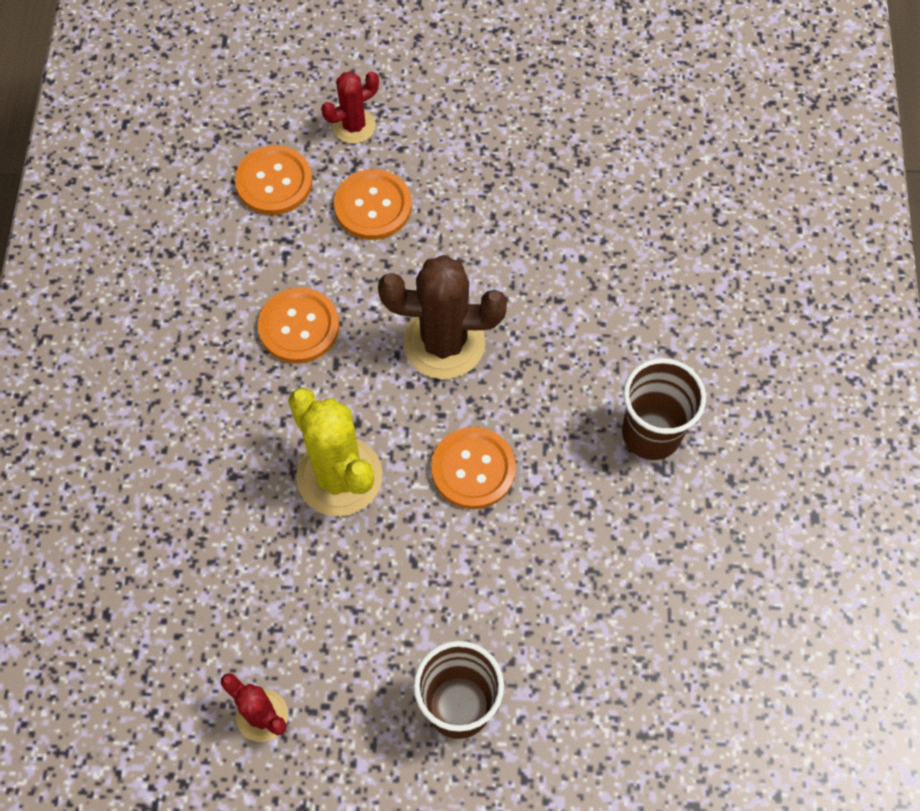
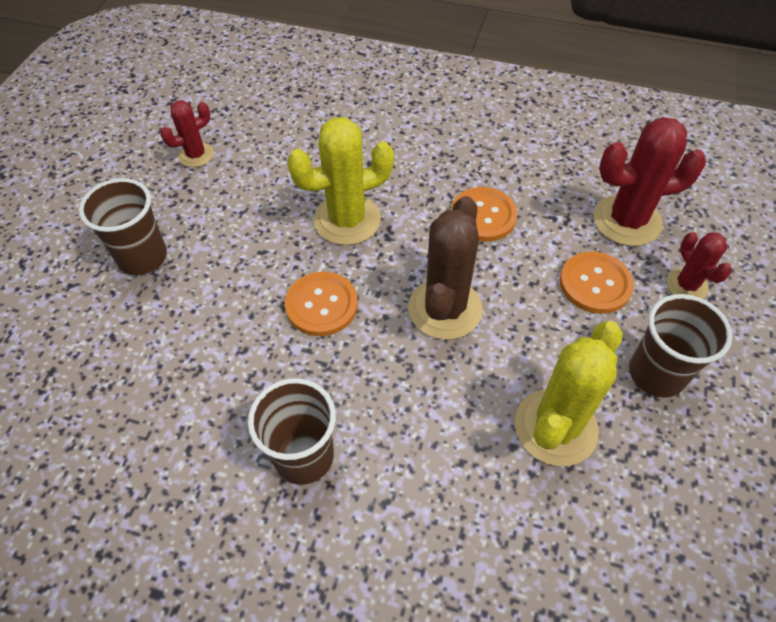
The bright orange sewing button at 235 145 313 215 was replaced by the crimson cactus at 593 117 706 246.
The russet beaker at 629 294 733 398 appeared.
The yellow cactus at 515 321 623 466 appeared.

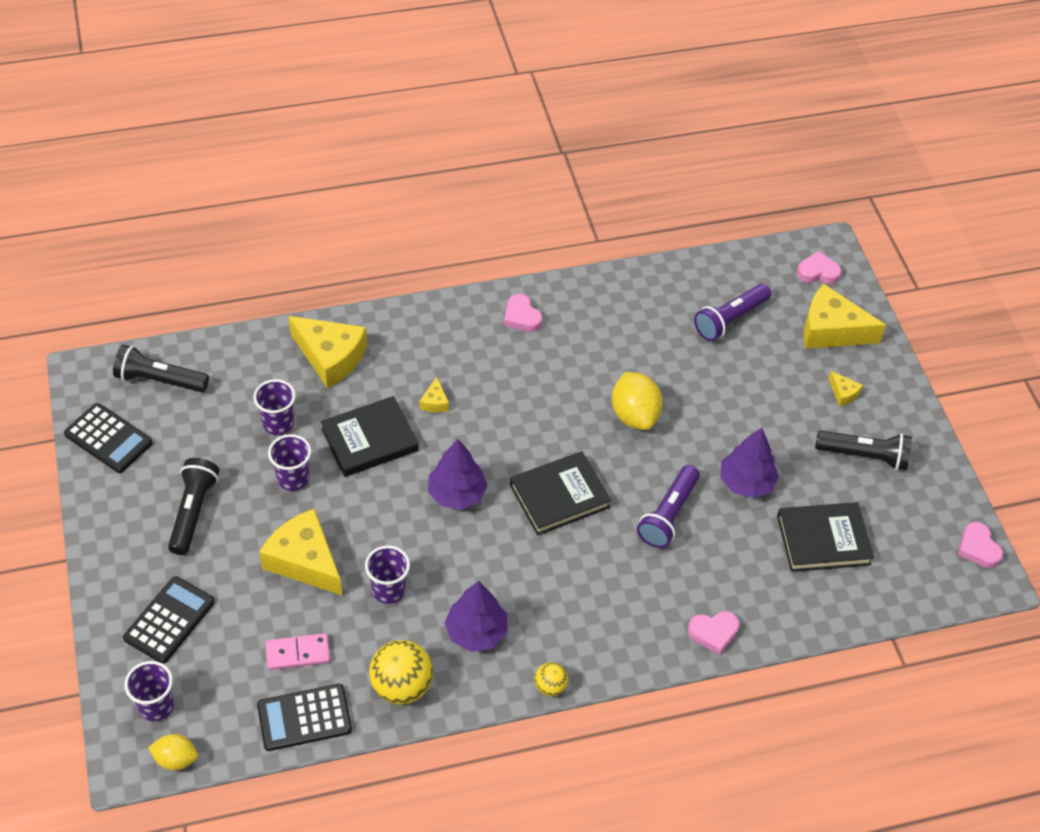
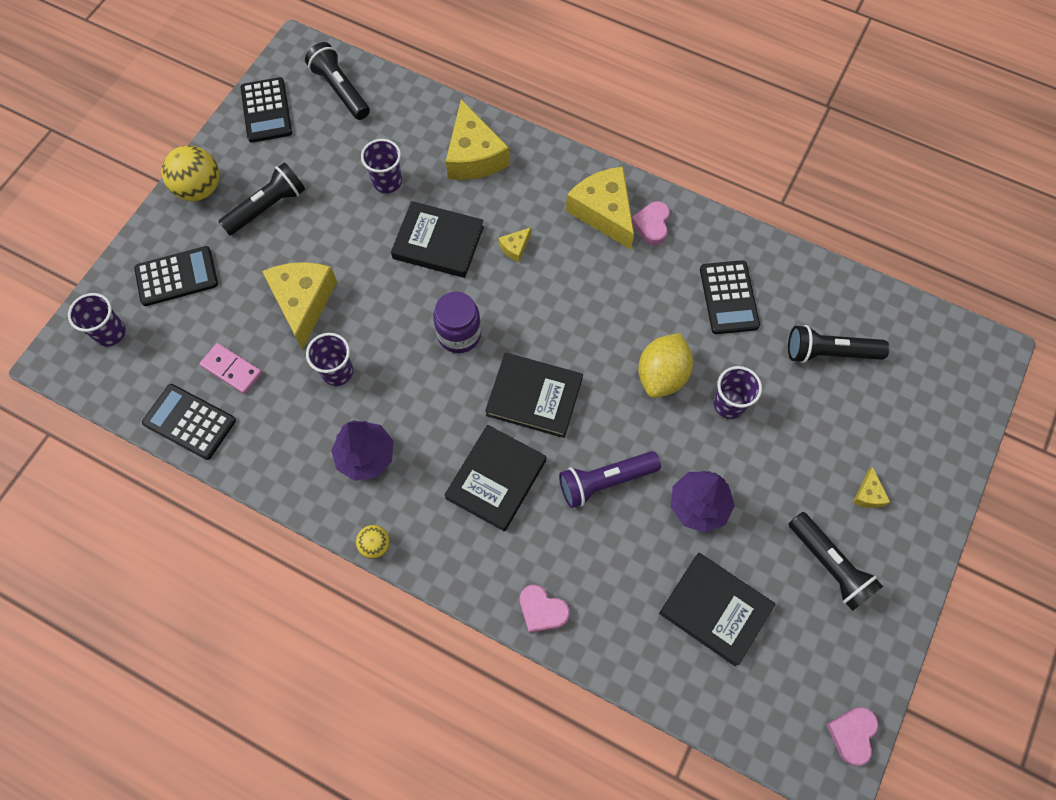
The rose-pink love heart at 797 251 842 284 disappeared.
The violet flashlight at 694 284 771 341 became the black flashlight at 788 325 889 363.
The yellow cheese wedge moved from 803 284 886 349 to 566 167 634 250.
The violet beaker moved from 268 434 311 491 to 714 366 762 419.
The violet fir tree at 428 439 488 510 was replaced by the violet jar at 433 292 481 353.
The yellow ball moved from 369 640 433 705 to 162 145 220 201.
The yellow citrus fruit at 148 734 198 771 disappeared.
The black adding machine at 700 260 760 334 appeared.
The black hardcover at 444 425 546 532 appeared.

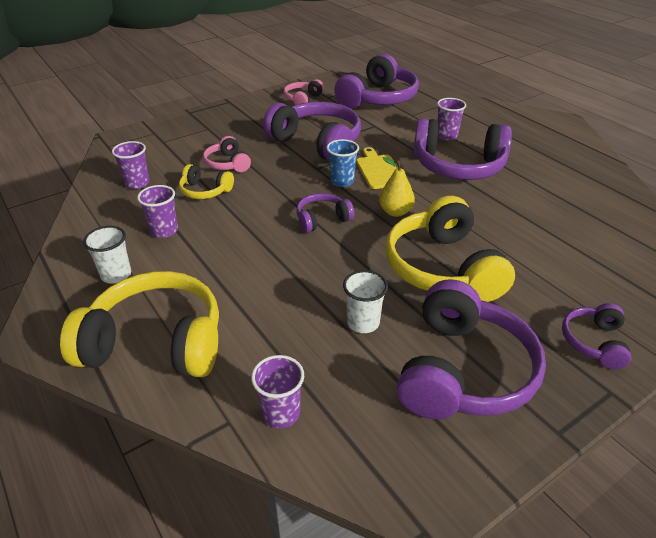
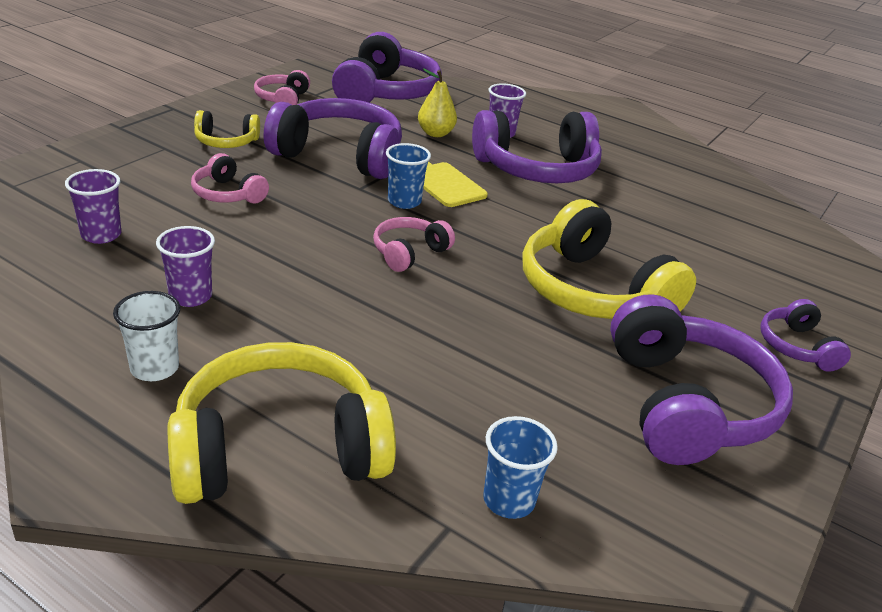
The yellow pear fruit moved from 379 157 415 217 to 418 69 457 137.
The yellow headphones moved from 179 164 234 199 to 194 110 260 148.
The violet headphones at 296 193 354 233 became the rose-pink headphones at 373 217 455 272.
The snow-white beaker at 343 270 388 333 disappeared.
The violet beaker at 251 355 304 428 became the royal blue beaker at 483 416 558 519.

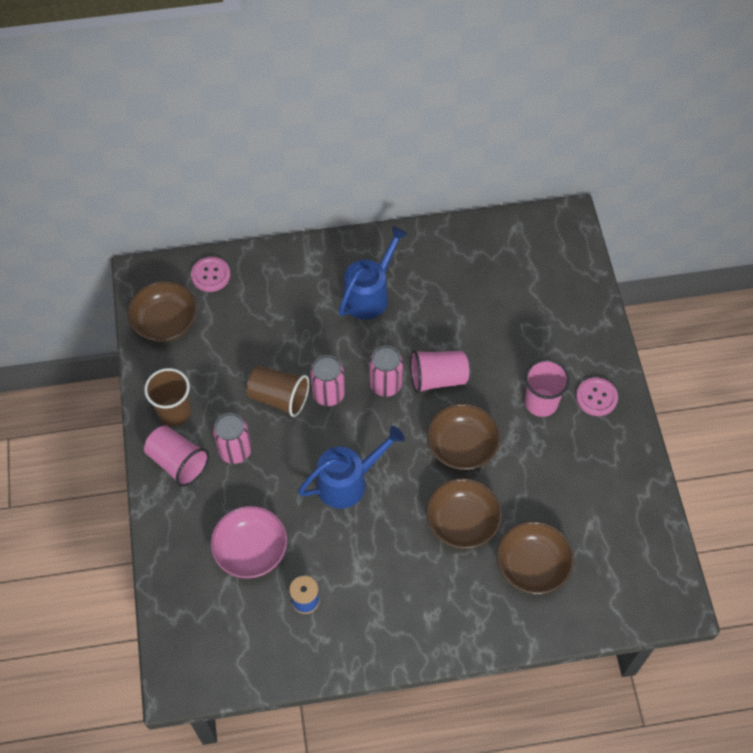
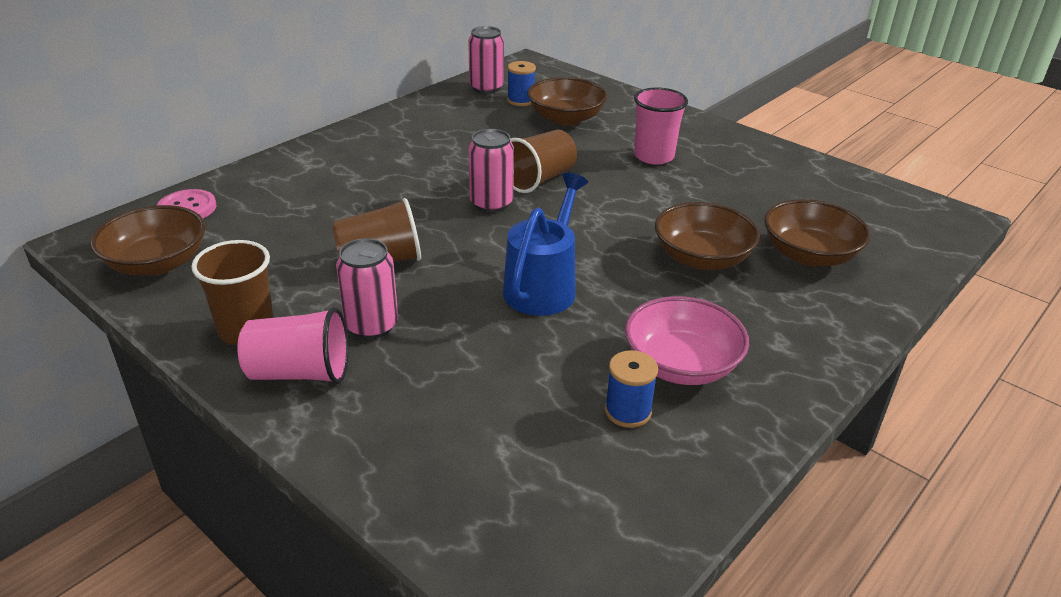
The royal blue watering can at 339 226 408 320 disappeared.
The rose-pink beaker at 410 350 469 393 became the russet beaker at 510 130 577 193.
The rose-pink can moved from 310 355 345 406 to 468 26 504 94.
The rose-pink sewing button at 576 377 618 416 disappeared.
The russet bowl moved from 427 403 500 470 to 527 77 608 126.
The rose-pink bowl moved from 210 506 287 579 to 625 296 749 385.
The royal blue bobbin at 507 61 536 106 appeared.

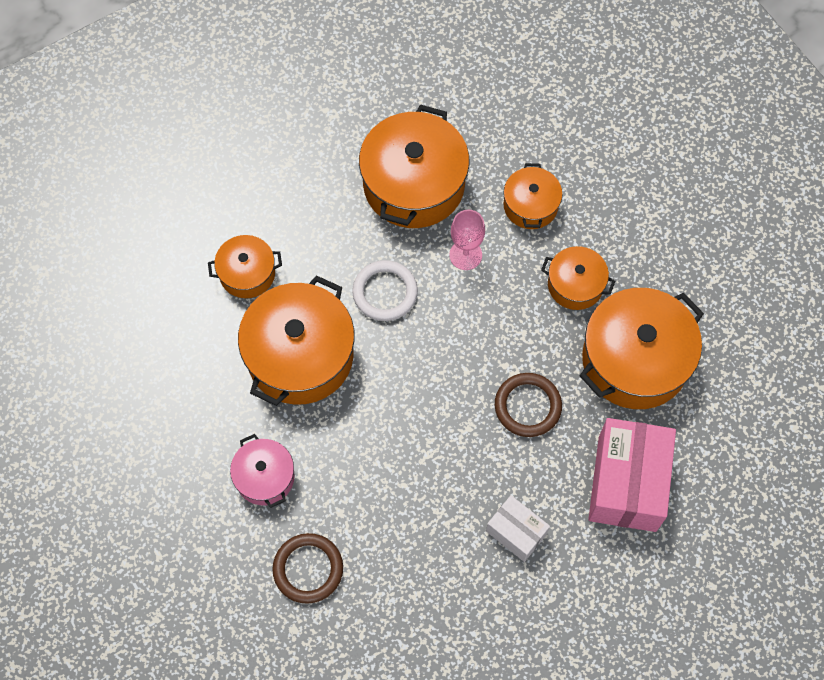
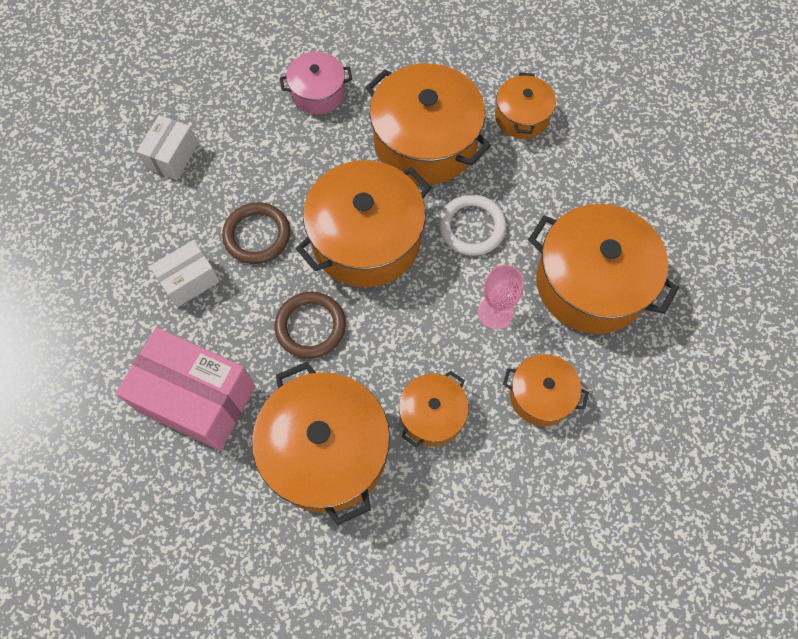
The russet ring moved from 272 533 343 604 to 222 202 290 264.
The snow-white box at 137 115 198 180 appeared.
The bright orange pot at 296 160 431 287 appeared.

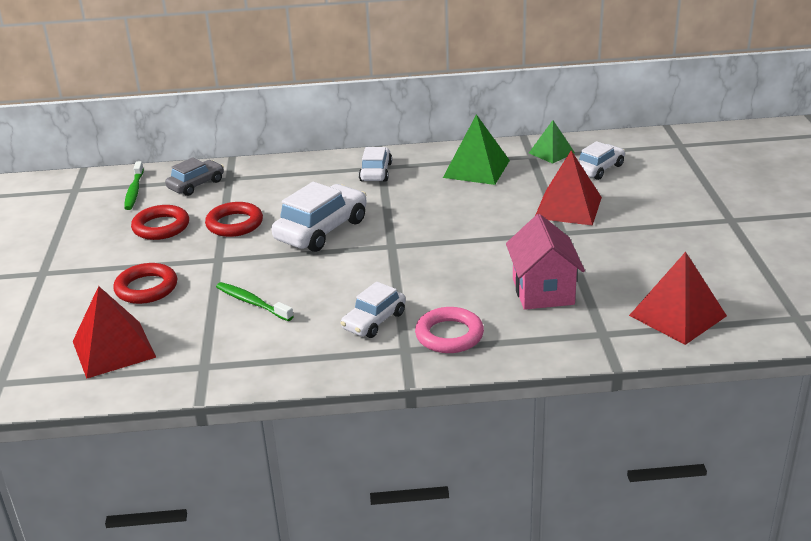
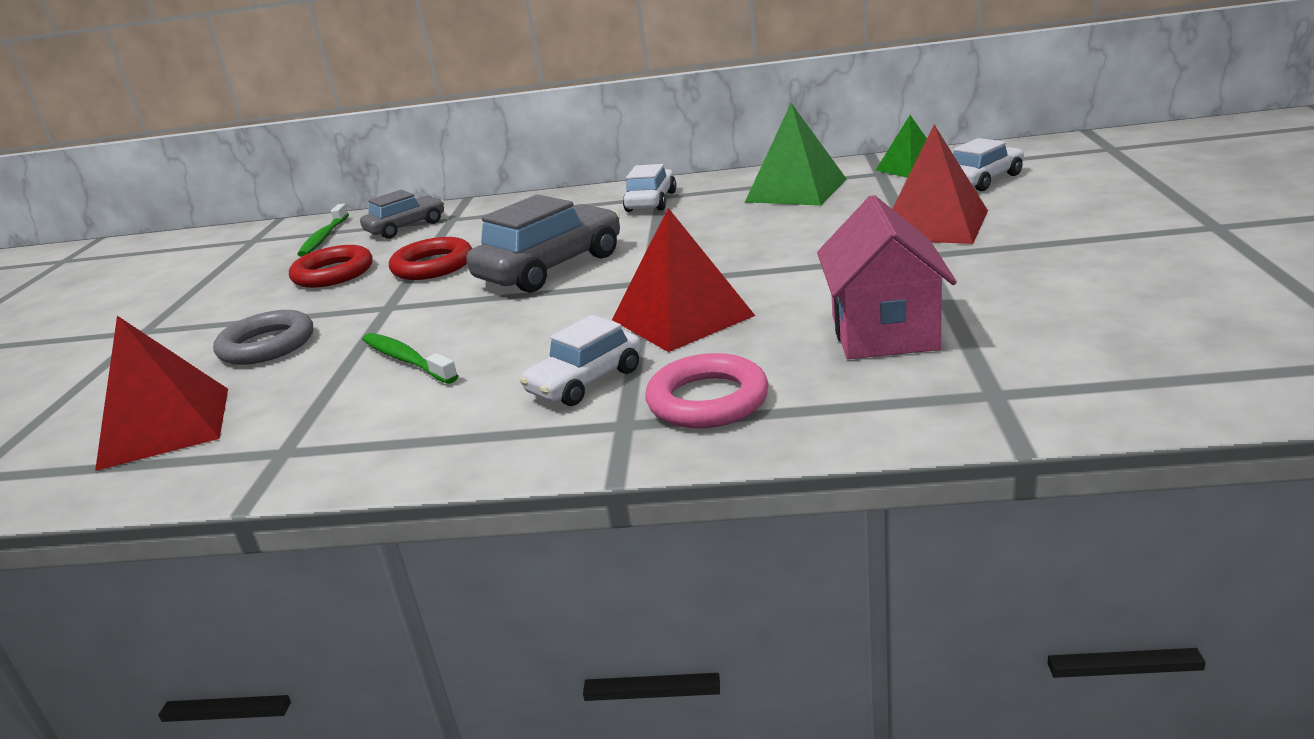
The snow-white automobile at 272 182 367 252 became the grey automobile at 466 195 620 293.
The crimson pyramid moved from 629 252 727 345 to 612 208 755 352.
The crimson ring at 113 263 177 304 became the grey ring at 213 310 313 365.

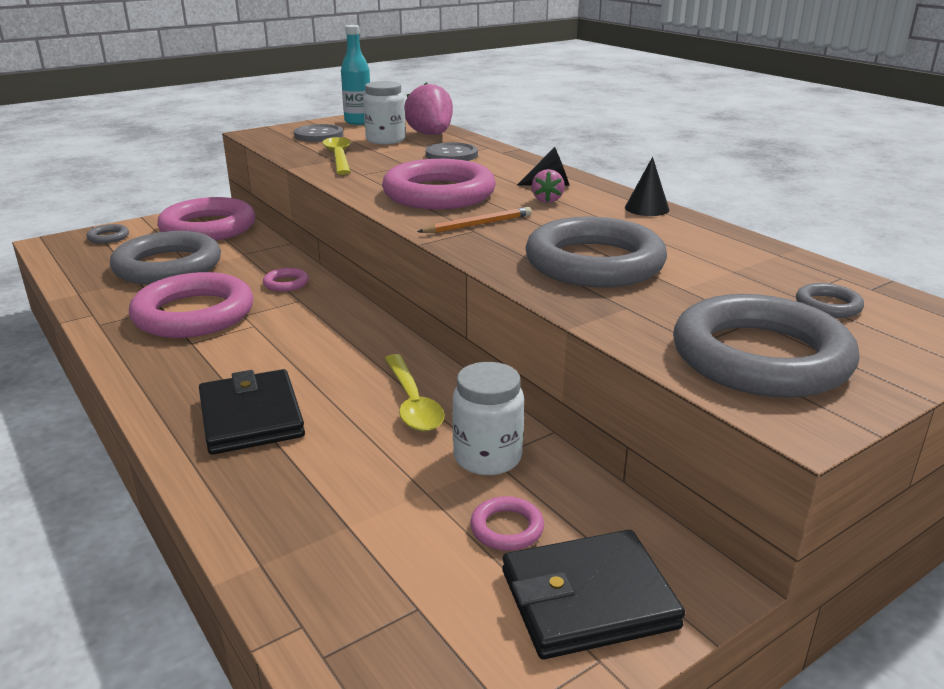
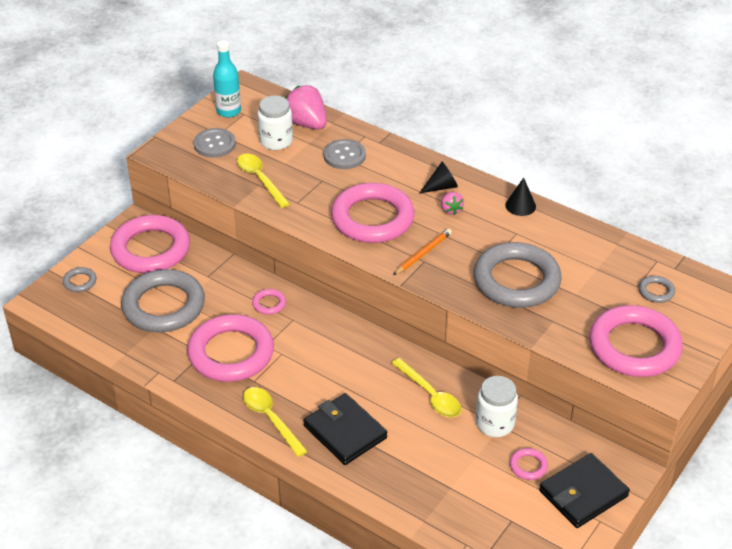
The grey ring at 673 294 859 398 became the rose-pink ring at 589 305 683 377.
The yellow teaspoon at 243 387 308 457 appeared.

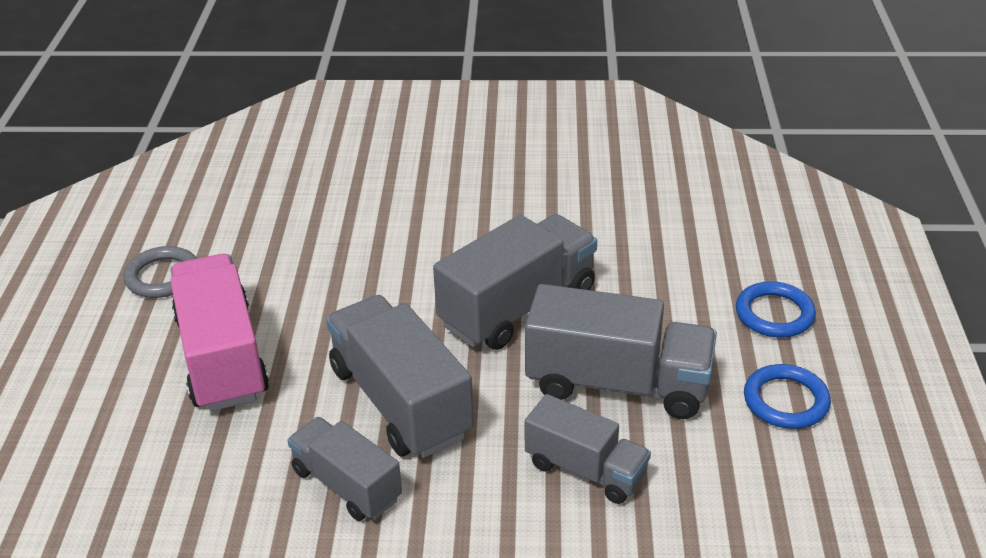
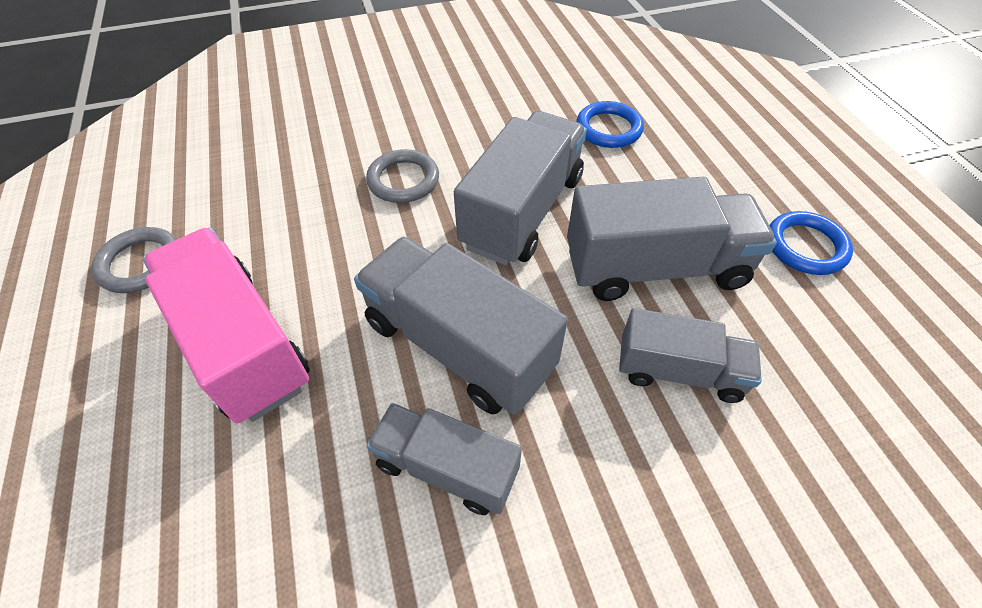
The royal blue ring moved from 736 281 816 338 to 576 101 644 148.
The grey ring at 366 149 439 203 appeared.

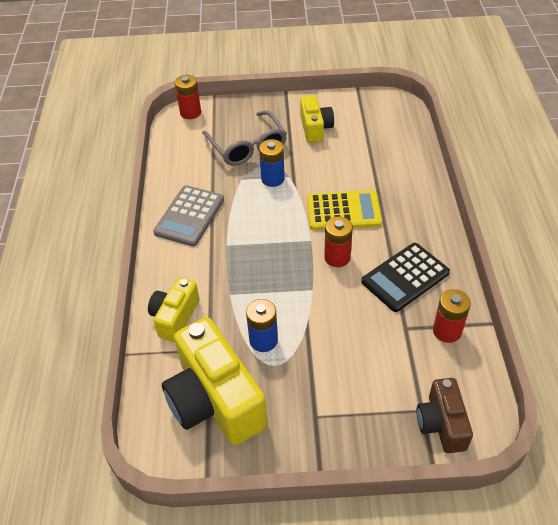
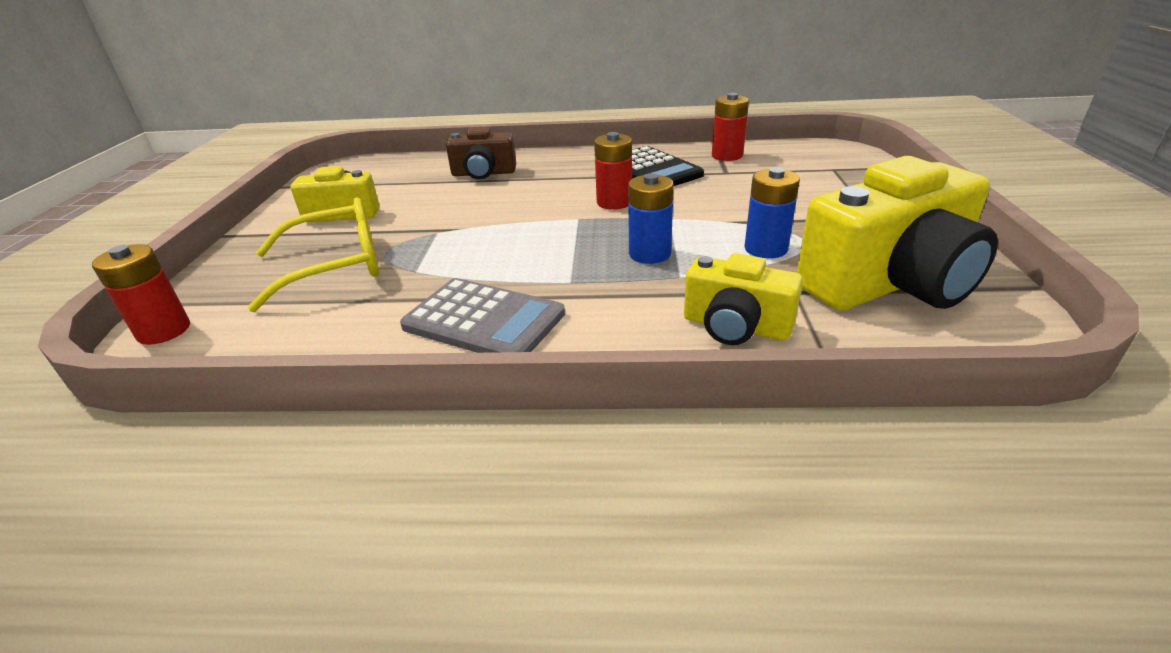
The grey glasses at 202 110 287 166 became the yellow glasses at 248 198 379 312.
The royal blue battery moved from 259 139 285 187 to 628 173 674 264.
The yellow adding machine at 307 190 382 230 disappeared.
The russet photo camera moved from 417 378 473 453 to 446 127 516 180.

